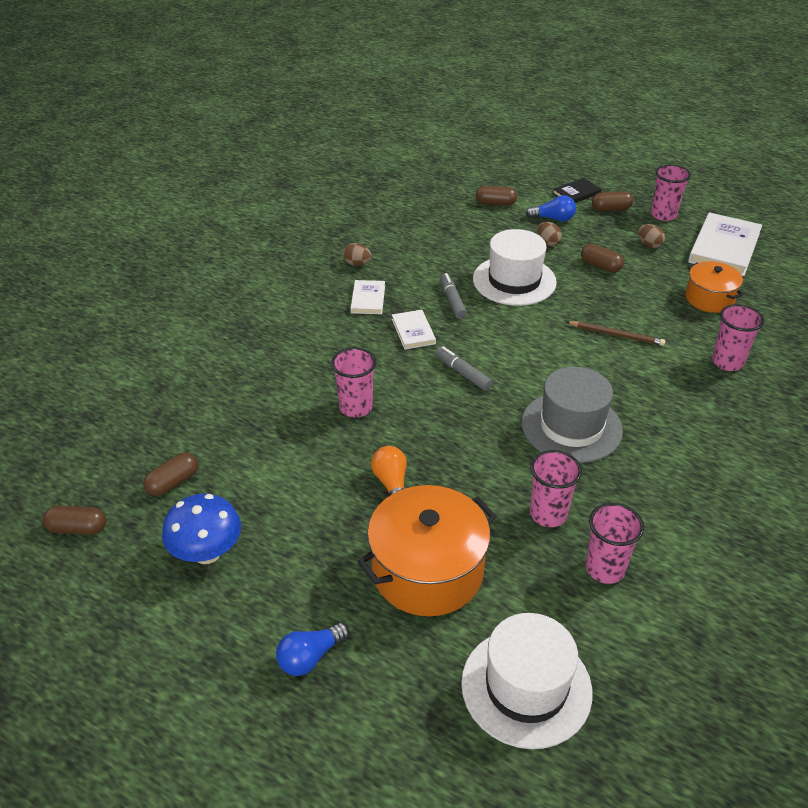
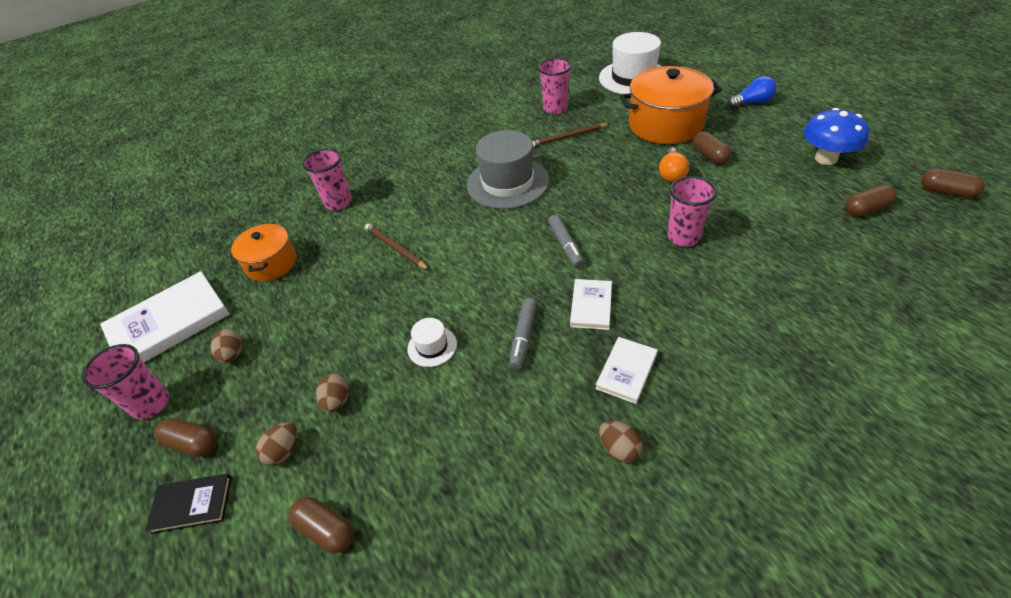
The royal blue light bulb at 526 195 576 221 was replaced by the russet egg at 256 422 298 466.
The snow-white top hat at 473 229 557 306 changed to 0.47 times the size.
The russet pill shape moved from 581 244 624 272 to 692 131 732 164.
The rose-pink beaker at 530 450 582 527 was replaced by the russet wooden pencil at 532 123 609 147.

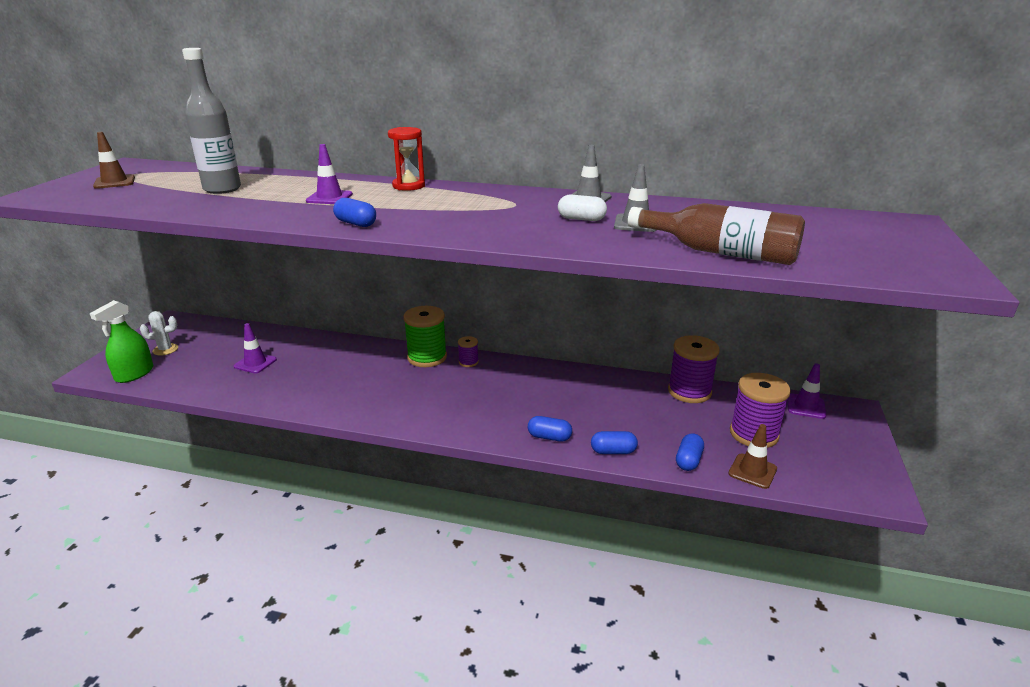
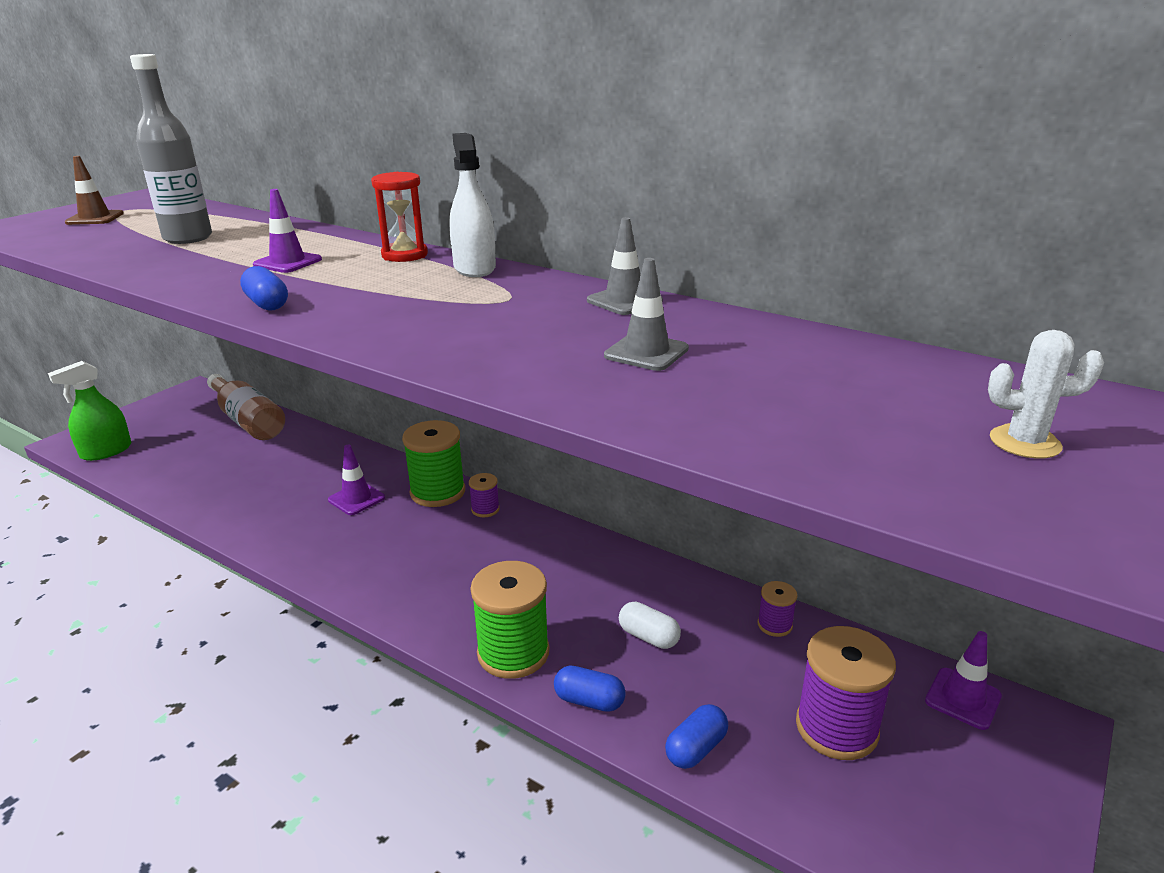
The snow-white pill shape moved from 558 195 607 221 to 619 602 681 649.
The russet drink bottle moved from 628 203 805 265 to 207 374 285 440.
The snow-white cactus moved from 140 311 178 356 to 988 330 1104 459.
The violet road cone moved from 234 323 277 374 to 328 445 385 515.
The violet bobbin at 668 335 720 403 changed to 0.50 times the size.
The royal blue pill shape at 528 416 572 442 was replaced by the leaf-green bobbin at 470 561 549 679.
The russet road cone at 728 424 777 489 disappeared.
The snow-white spray cleaner at 449 133 496 277 appeared.

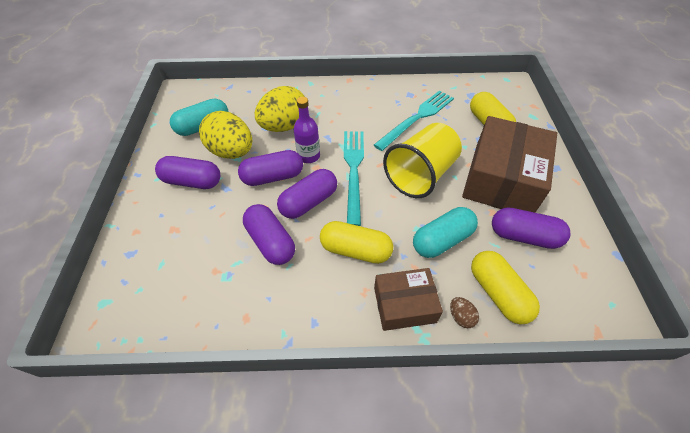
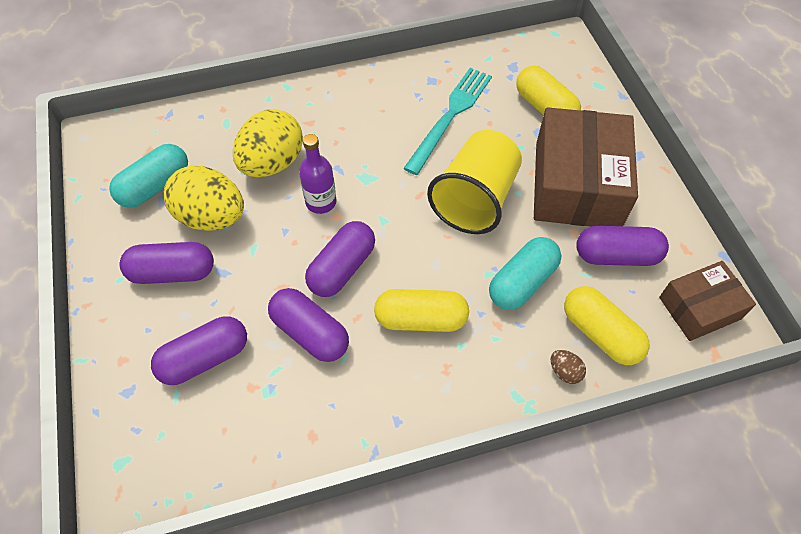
The turquoise fork at 344 131 364 226 disappeared.
The violet pill shape moved from 238 150 303 186 to 151 316 247 385.
The russet box moved from 374 268 443 331 to 659 261 756 341.

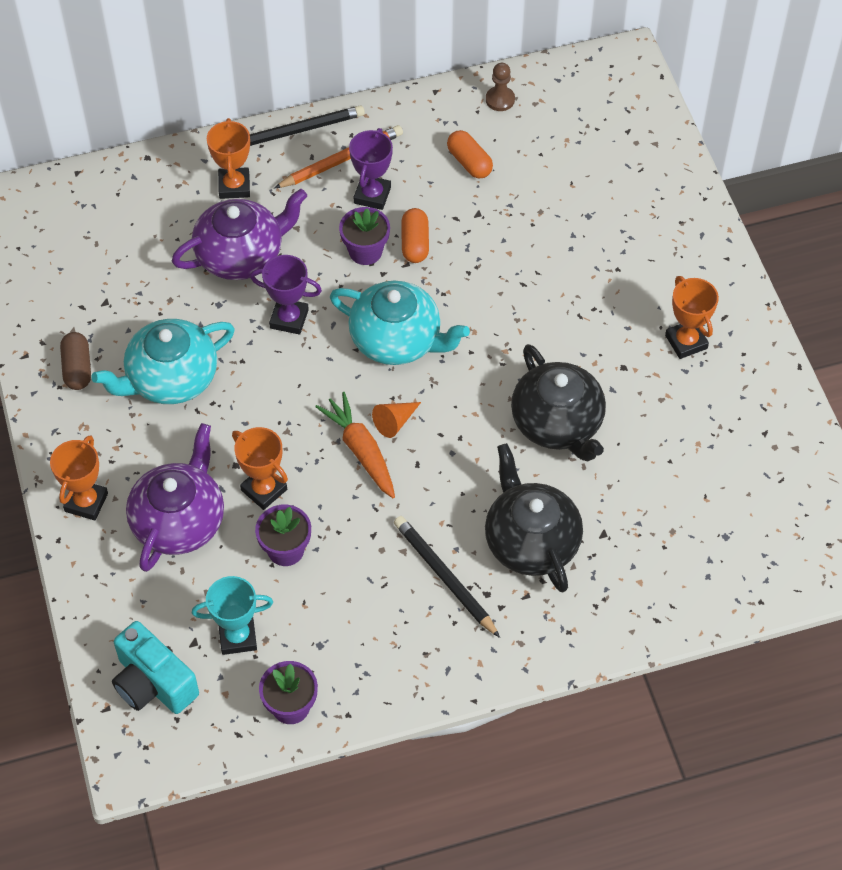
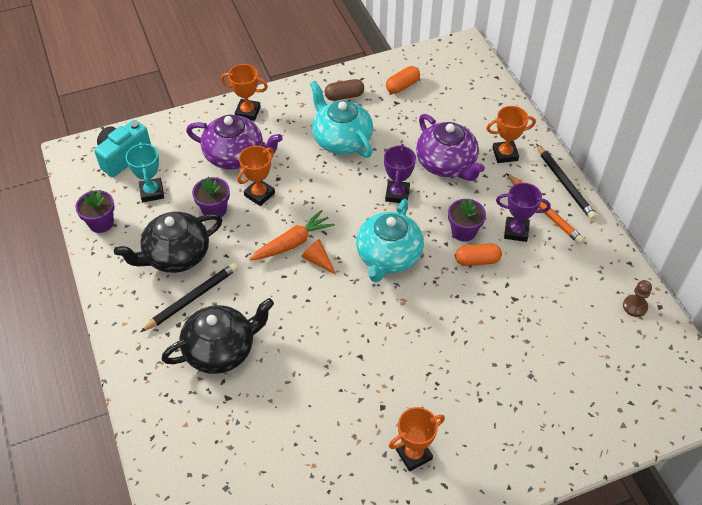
The bright orange pill shape moved from 447 130 493 179 to 386 66 420 94.
The black tea pot moved from 511 344 606 462 to 114 212 223 273.

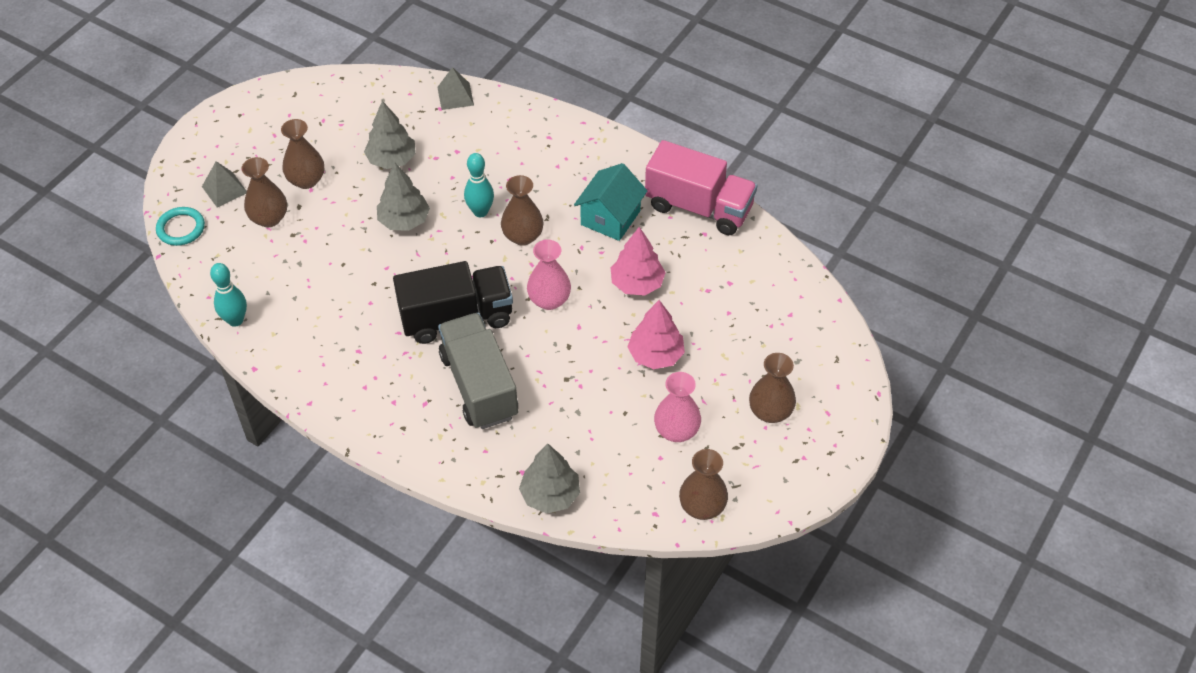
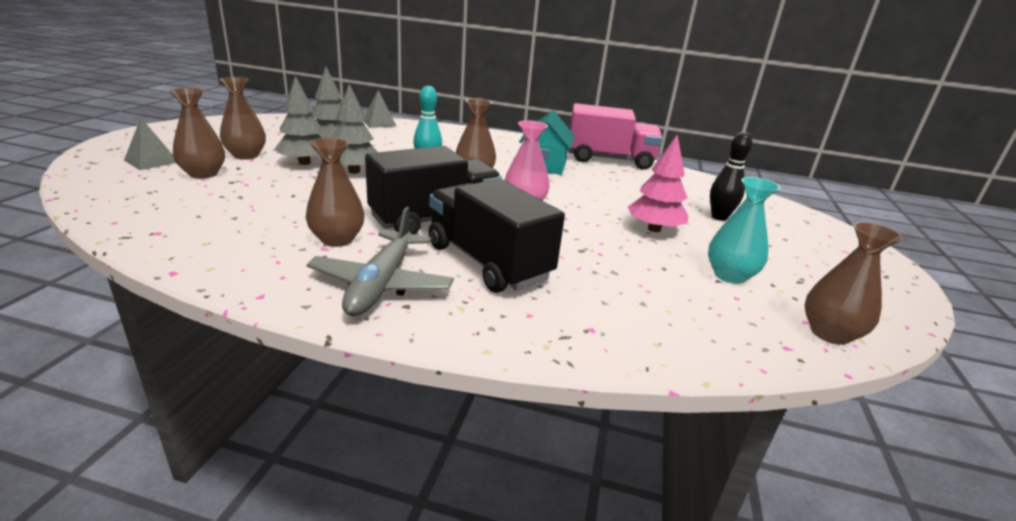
The turquoise ring at 156 207 205 246 disappeared.
The rose-pink fir tree at 611 227 666 296 disappeared.
The turquoise bowling pin at 210 263 247 327 disappeared.
The grey truck at 438 313 518 429 became the black truck at 428 179 565 293.
The russet tall vase moved from 749 353 796 423 to 306 138 364 247.
The rose-pink tall vase at 654 372 701 442 became the turquoise tall vase at 708 177 781 284.
The grey fir tree moved from 519 444 580 513 to 274 76 323 165.
The black bowling pin at 710 132 753 221 appeared.
The grey aeroplane at 307 207 454 316 appeared.

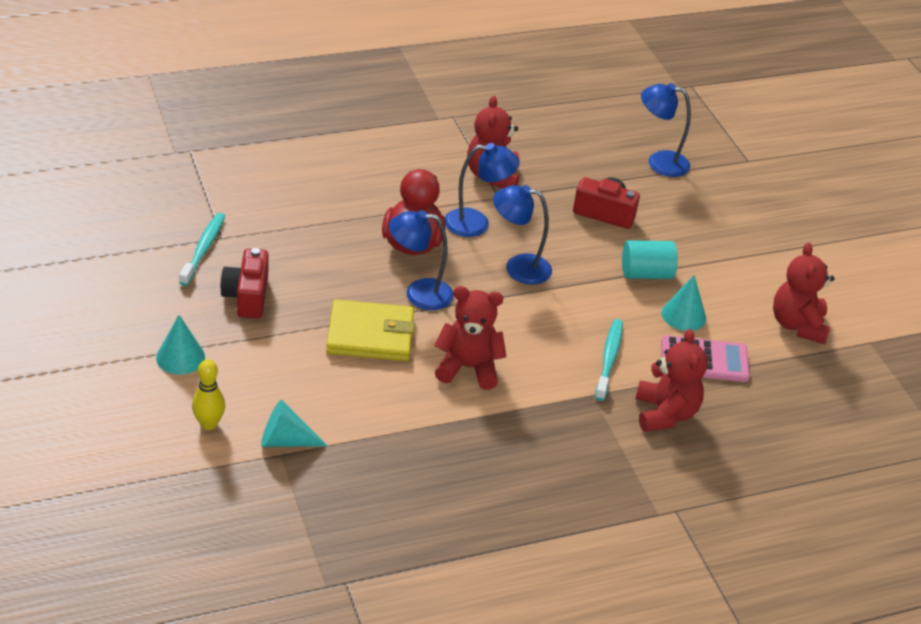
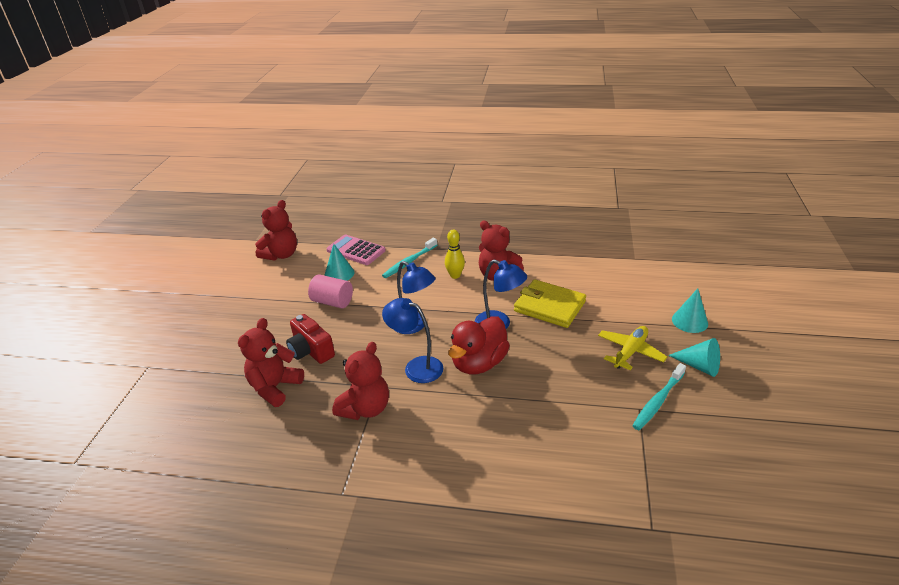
The royal blue lamp at 641 83 691 177 disappeared.
The turquoise cylinder shape at 622 240 678 279 became the rose-pink cylinder shape at 308 274 353 308.
The crimson photo camera at 220 248 269 318 was replaced by the yellow aeroplane at 598 326 667 370.
The crimson teddy bear moved from 636 329 708 432 to 238 318 304 407.
The yellow bowling pin moved from 192 359 225 430 to 445 230 465 279.
The turquoise cone moved from 261 400 327 447 to 668 338 720 377.

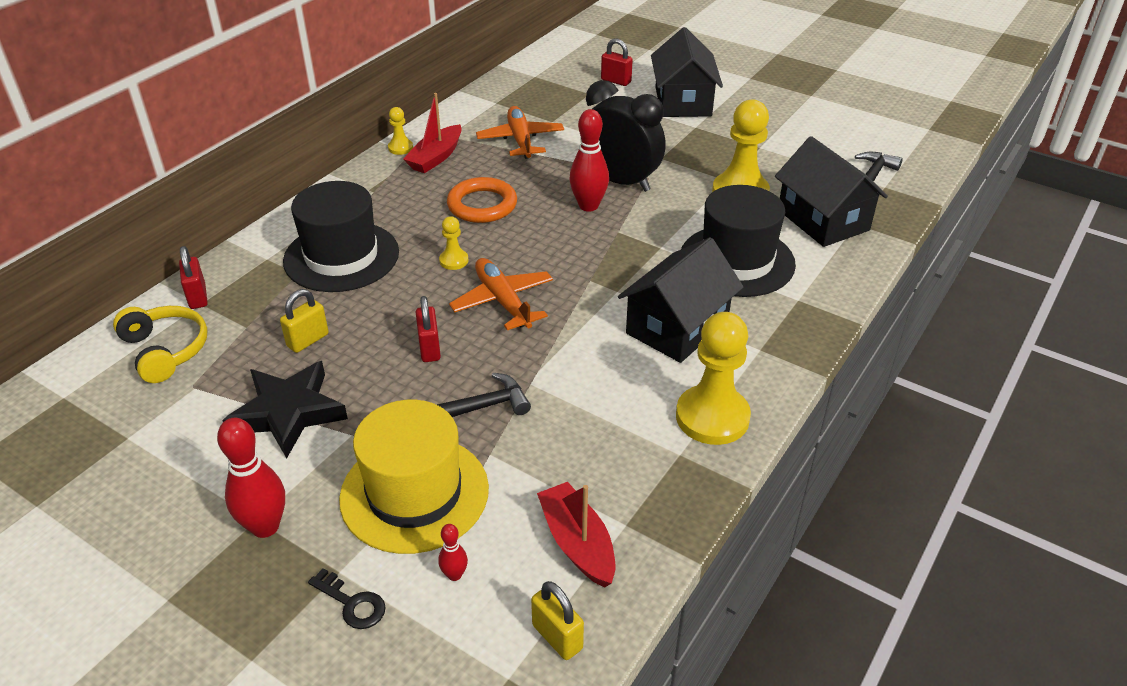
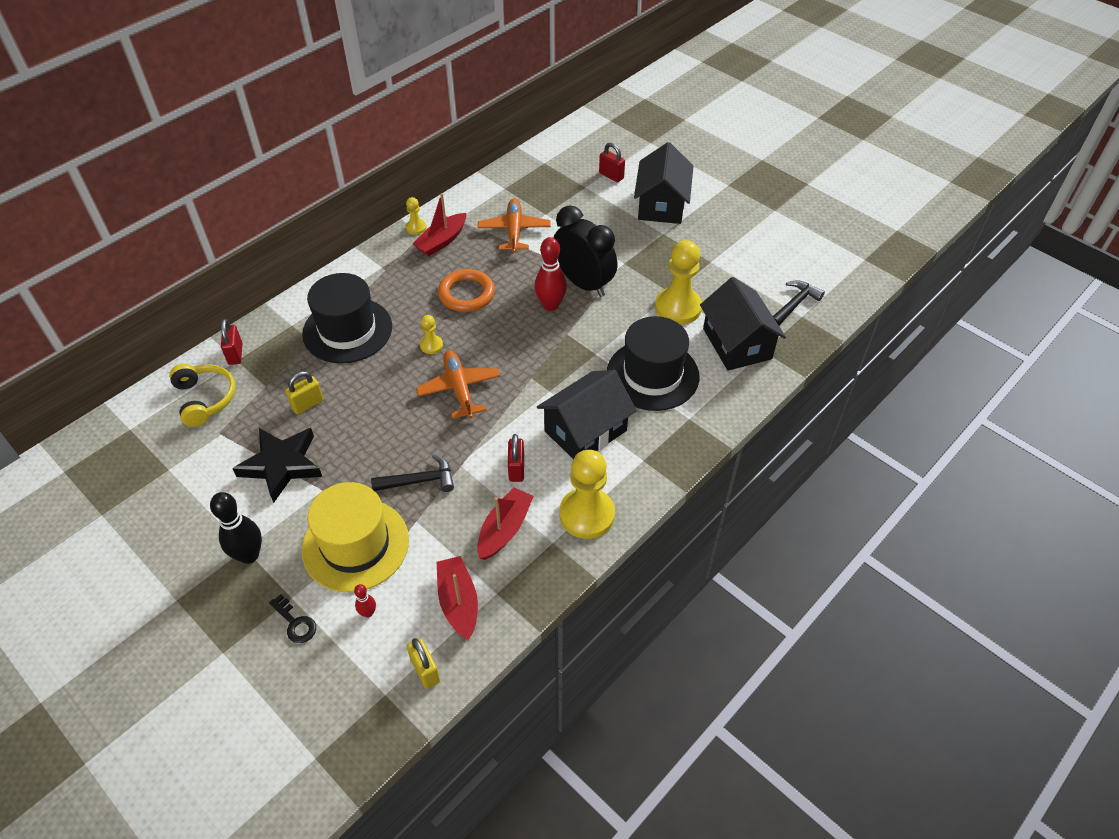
The crimson padlock moved from 416 296 441 362 to 508 434 524 482.
The crimson bowling pin at 217 418 285 538 became the black bowling pin at 210 492 262 564.
The crimson boat at 477 487 534 560 appeared.

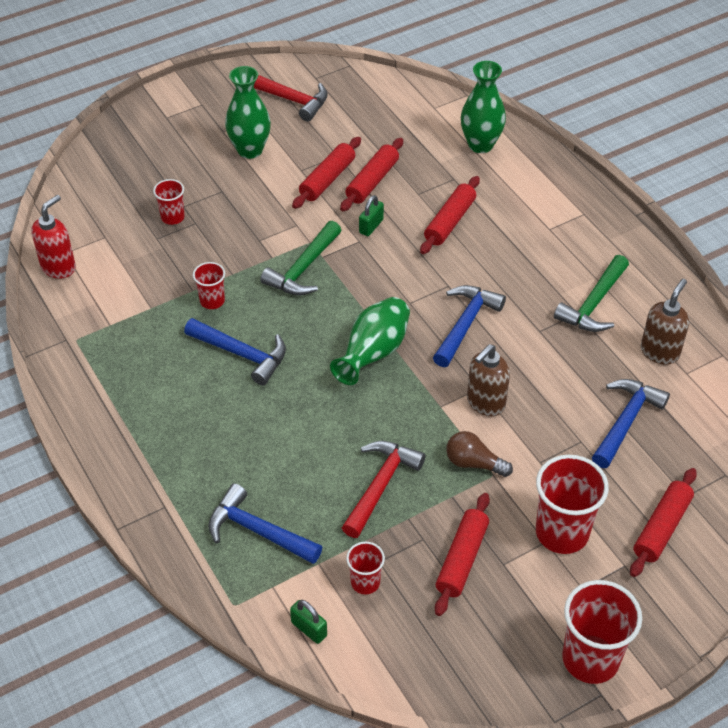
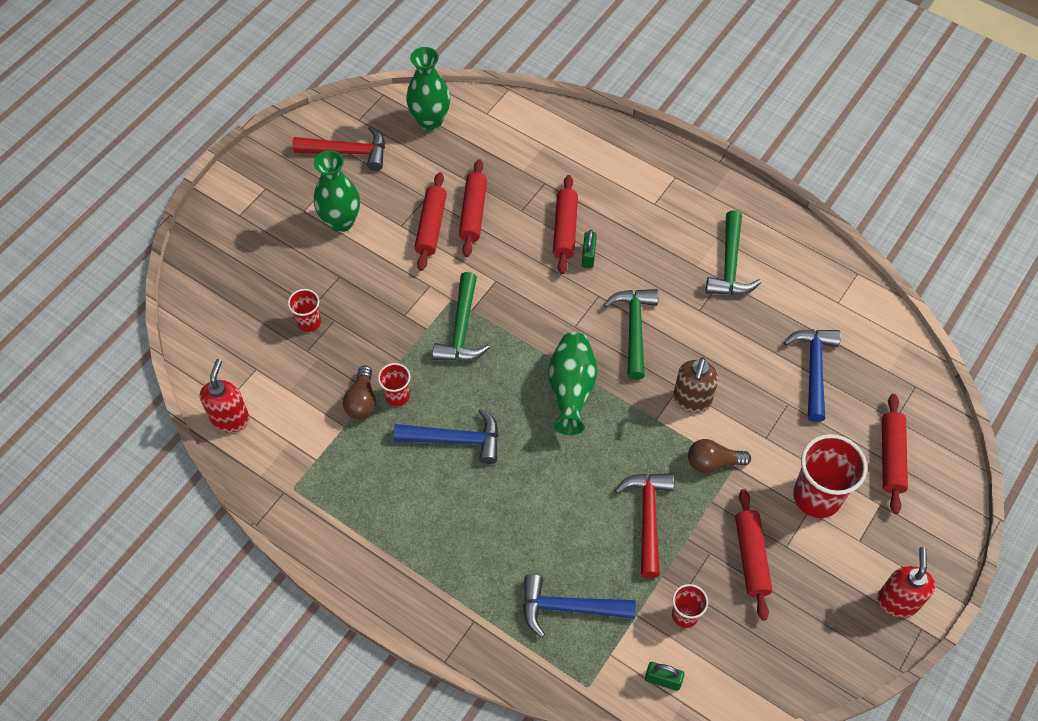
The leaf-green tall vase moved from 461 61 506 153 to 406 47 450 131.
The leaf-green padlock moved from 359 195 384 236 to 582 230 597 268.
The russet soap pump at 641 279 689 365 disappeared.
The royal blue carpenter's hammer at 433 285 506 367 became the leaf-green carpenter's hammer at 604 289 659 380.
The crimson beaker at 562 580 642 684 was replaced by the crimson soap pump at 877 547 935 618.
The russet light bulb at 343 366 376 419 appeared.

